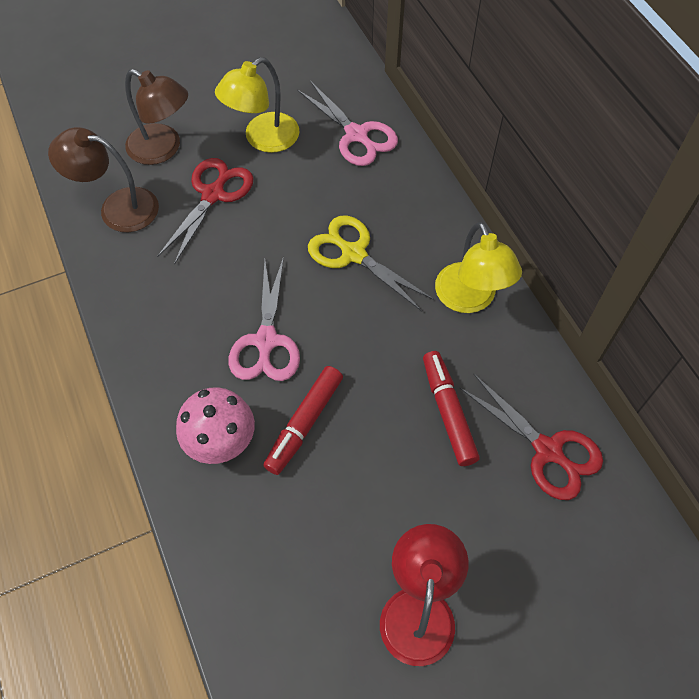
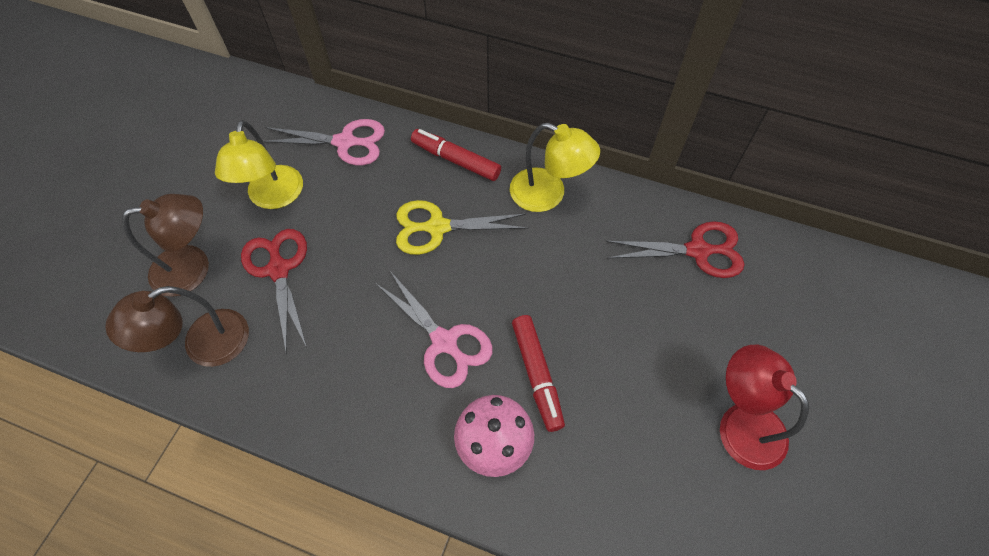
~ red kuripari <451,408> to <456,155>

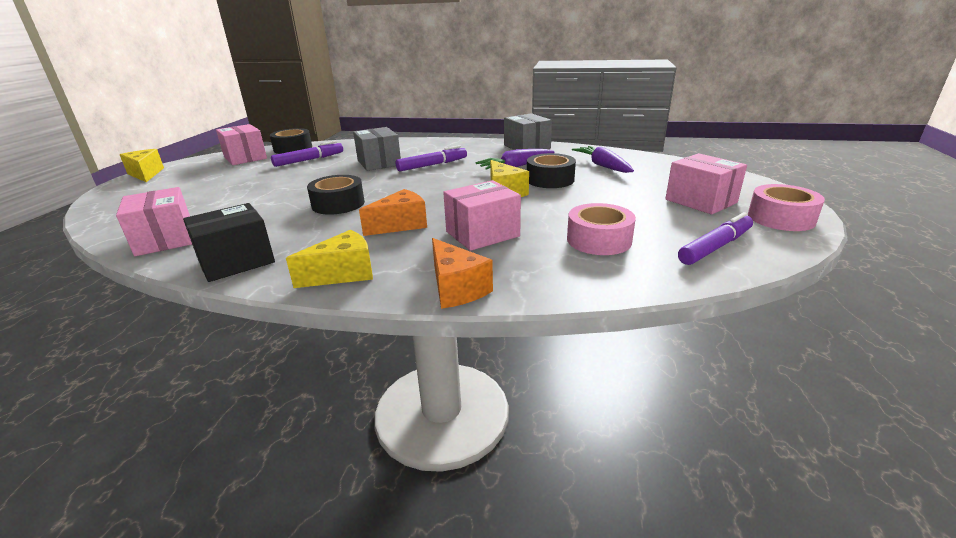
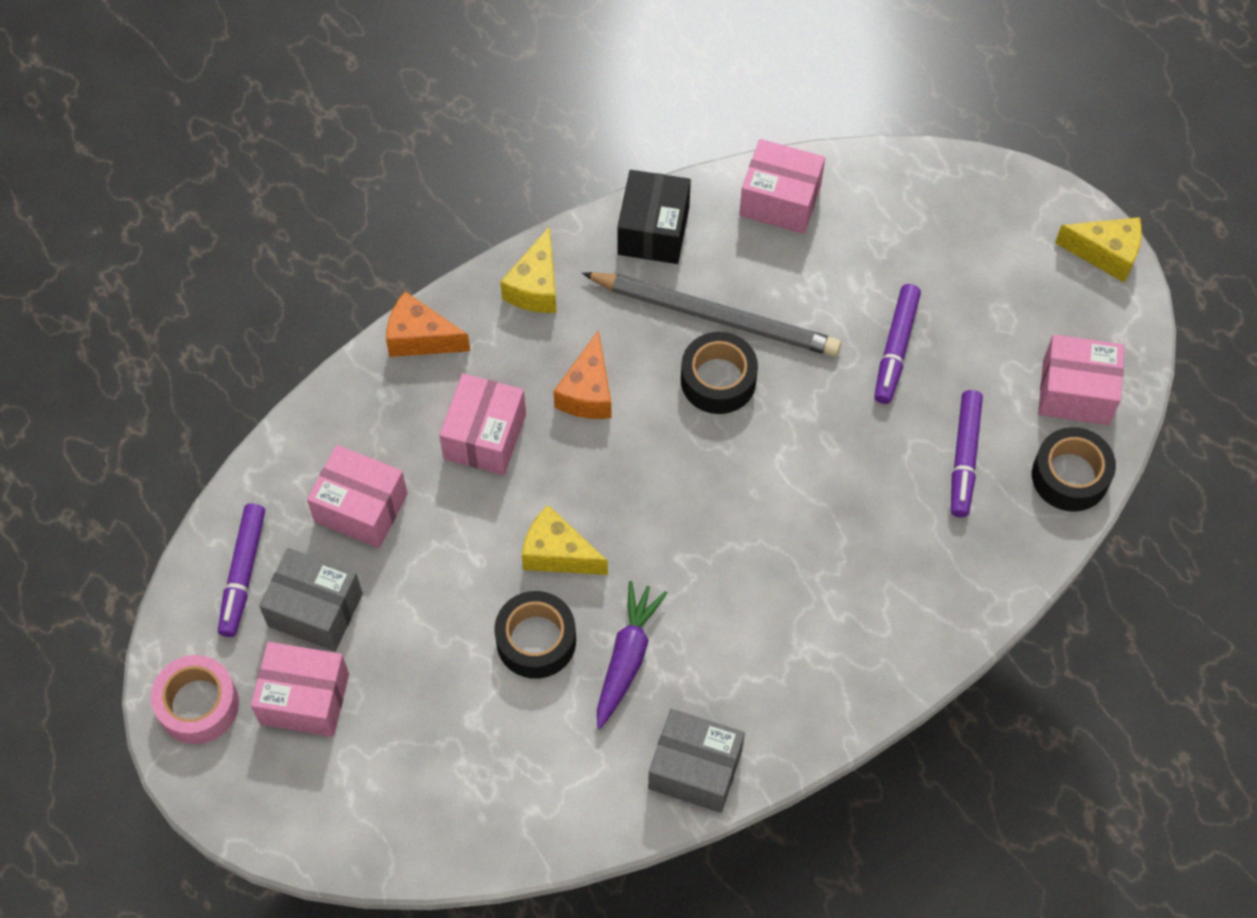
~ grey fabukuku <377,149> to <311,599>
~ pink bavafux <601,229> to pink fabukuku <357,496>
+ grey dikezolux <711,314>
~ purple kuripari <431,158> to <897,344>
- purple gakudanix <603,159>

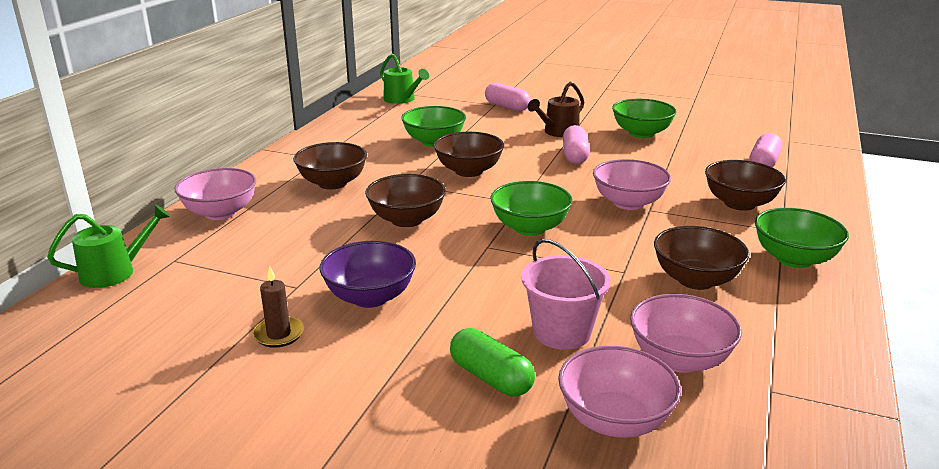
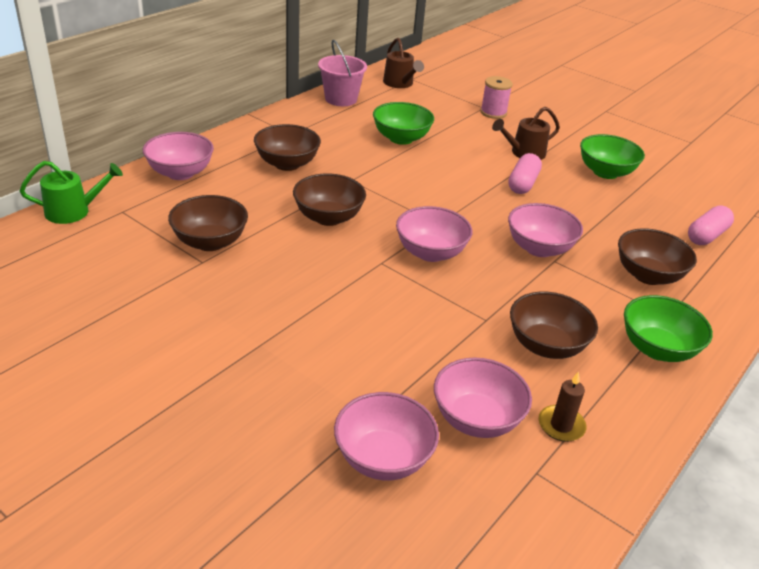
~ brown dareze <469,154> to <208,223>
~ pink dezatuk <566,294> to <342,73>
~ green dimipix <404,78> to brown dimipix <403,63>
~ green dareze <531,208> to pink dareze <434,234>
~ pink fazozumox <508,97> to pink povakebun <496,97>
~ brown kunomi <278,307> to <562,407>
- purple dareze <368,274>
- green fazozumox <492,362>

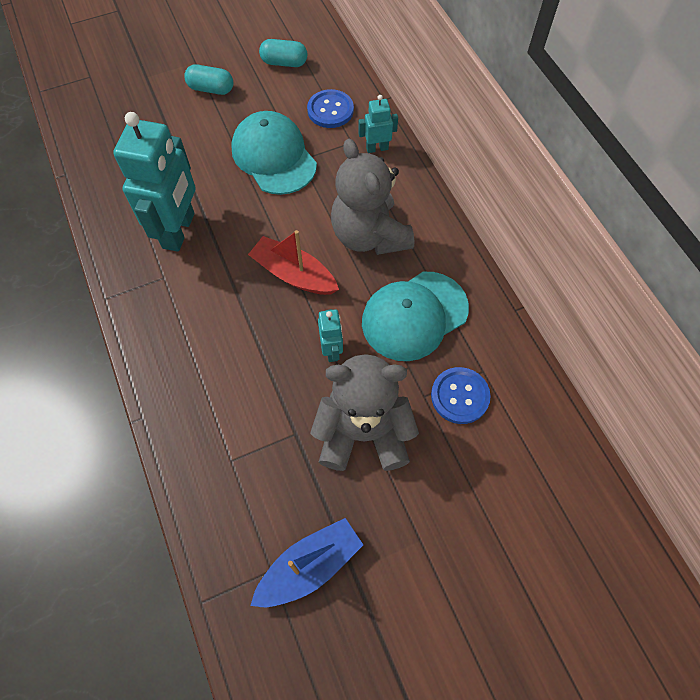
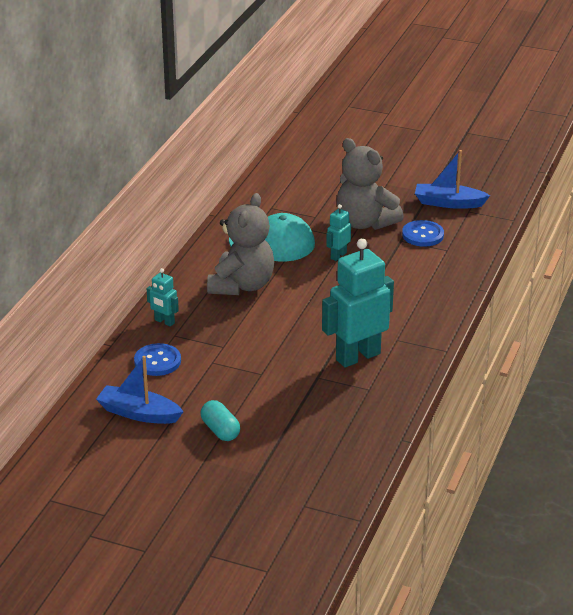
~ turquoise fazozumox <283,53> to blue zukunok <140,390>
~ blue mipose <461,395> to <423,233>
- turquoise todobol <274,153>
- red zukunok <293,262>

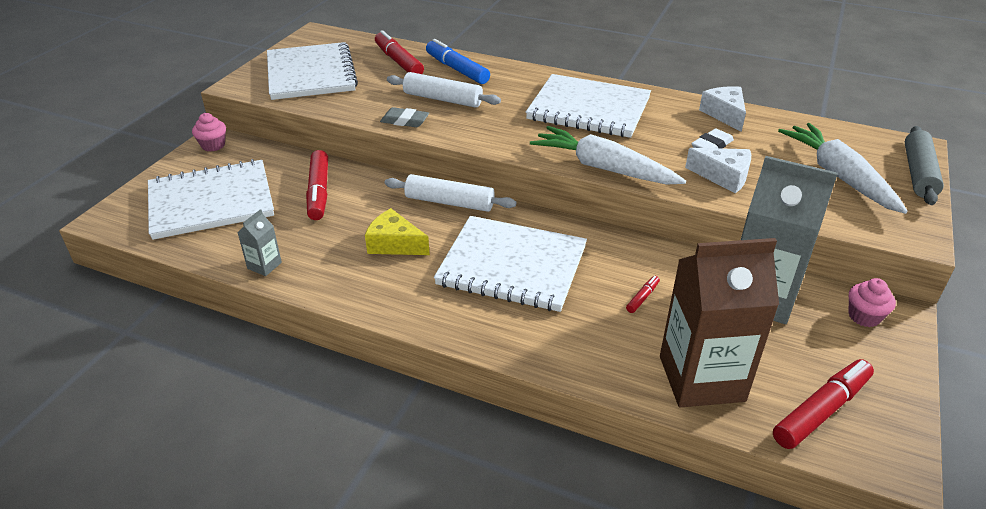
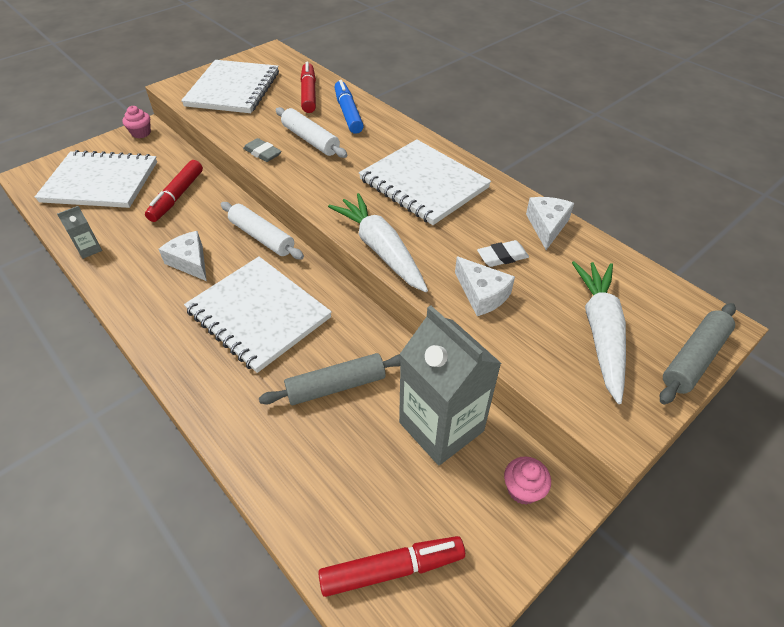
~ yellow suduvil <397,231> to white suduvil <183,256>
~ red kuripari <643,294> to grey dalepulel <330,379>
- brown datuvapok <719,322>

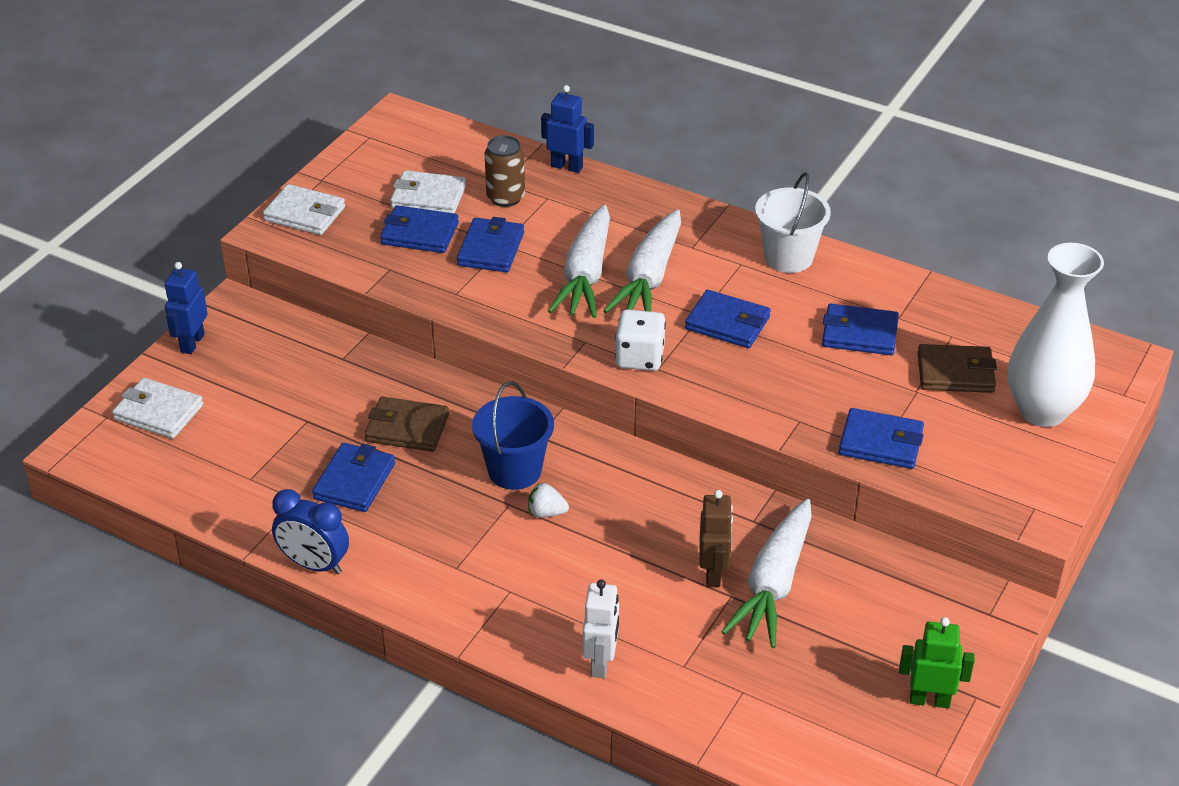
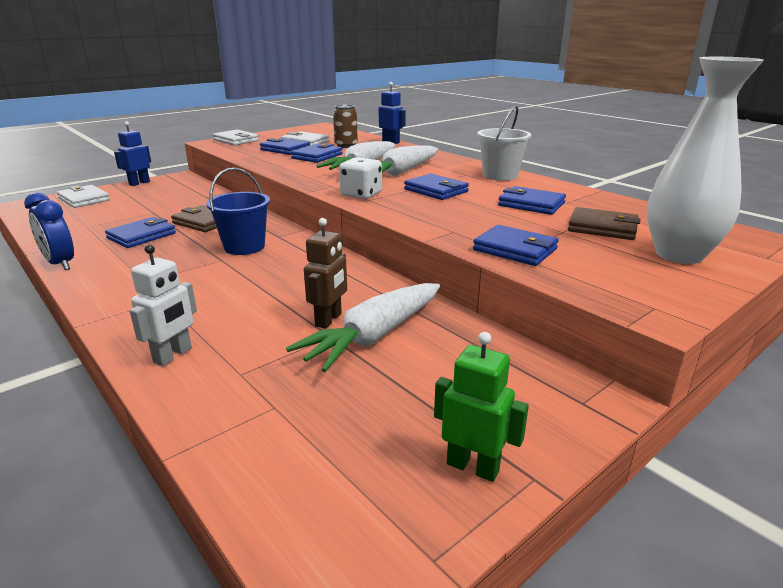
- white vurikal <548,500>

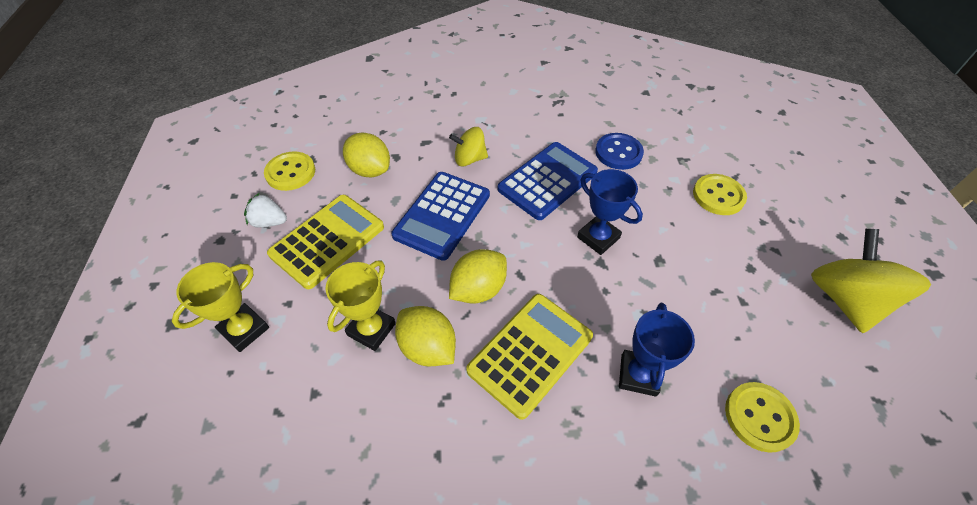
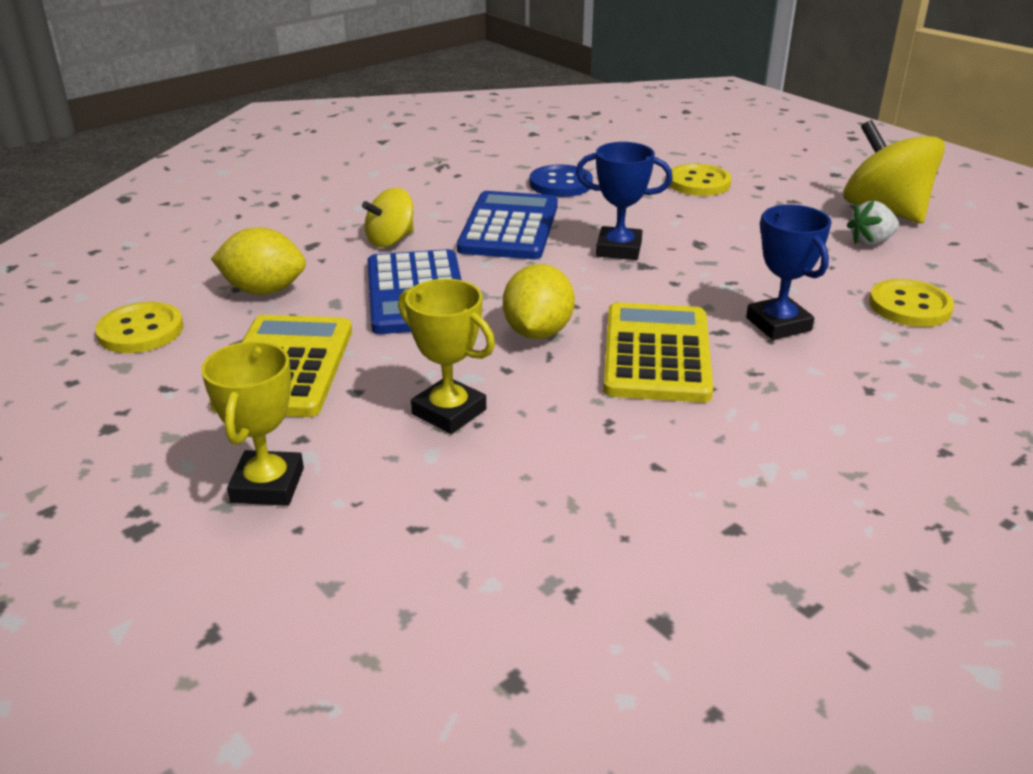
~ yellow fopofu <360,305> = <446,356> 45 degrees counterclockwise
~ white vurikal <265,210> to <872,223>
- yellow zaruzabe <425,336>

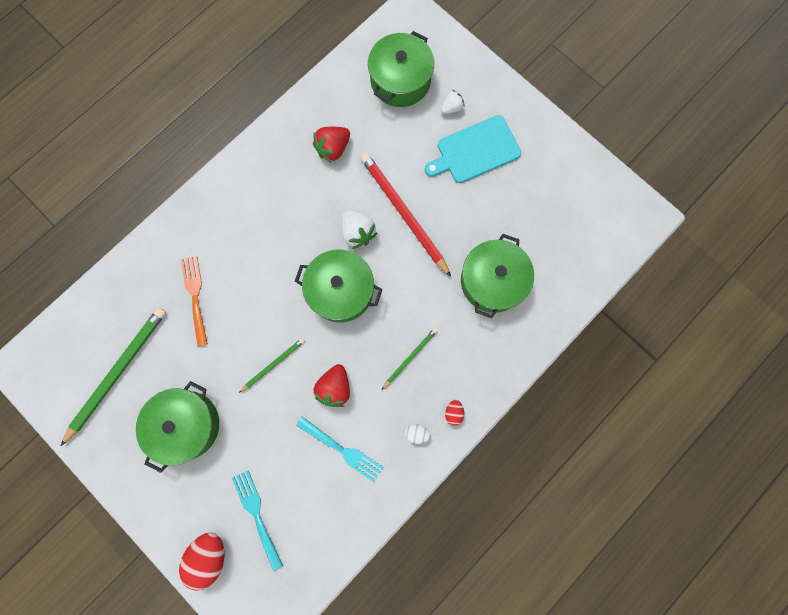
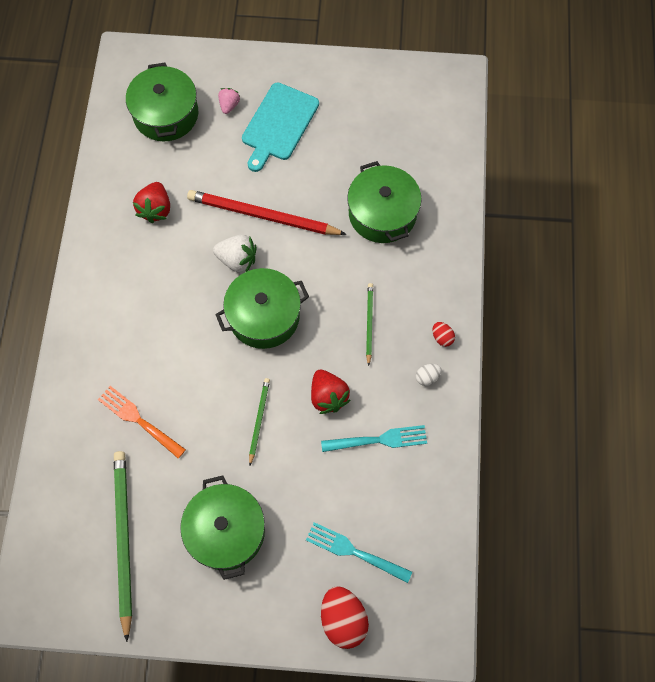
~ white vurikal <453,102> to pink vurikal <229,101>

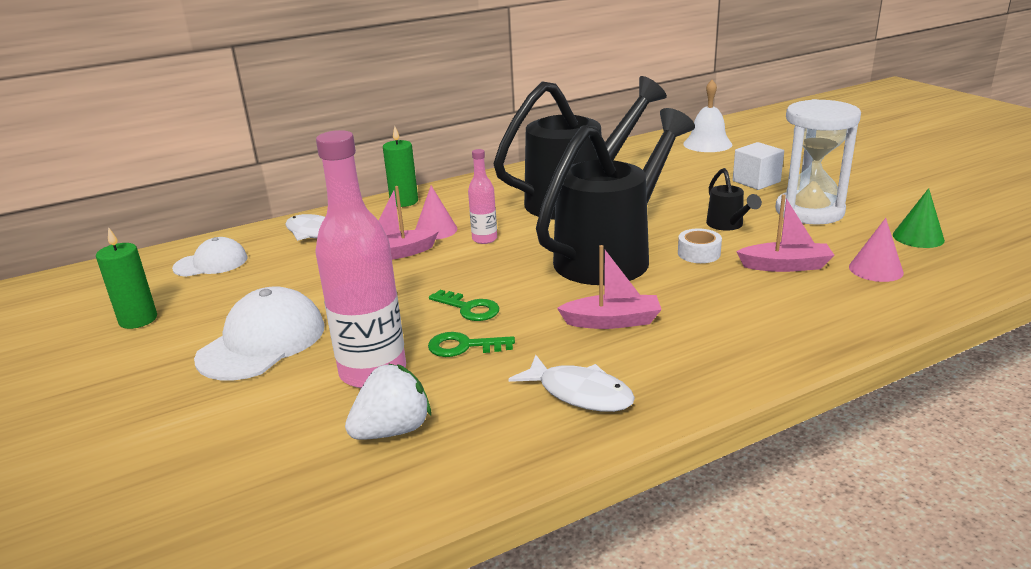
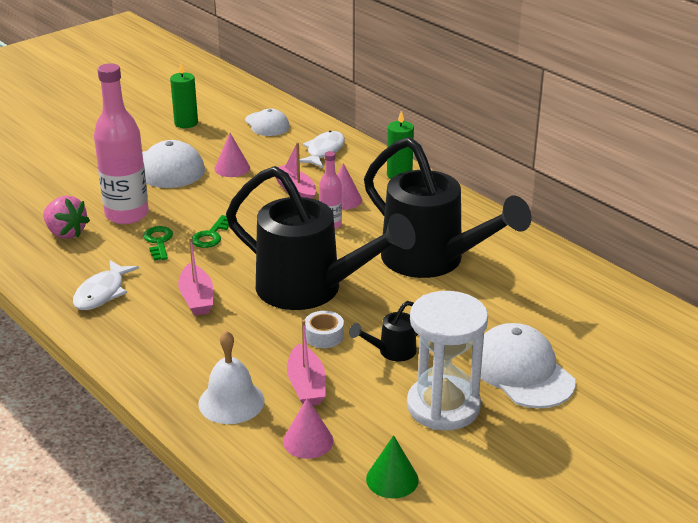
~ white vurikal <388,401> to pink vurikal <66,217>
~ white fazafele <707,116> to <231,377>
+ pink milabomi <232,155>
~ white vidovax <758,166> to white todobol <523,365>

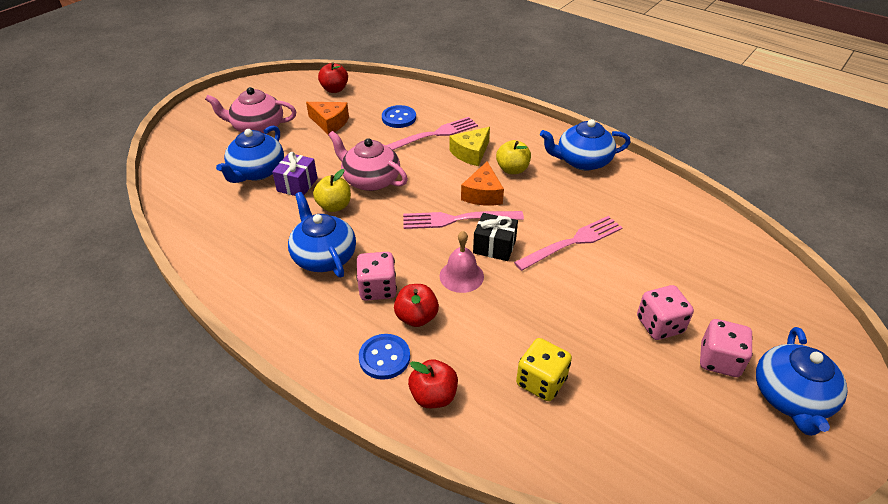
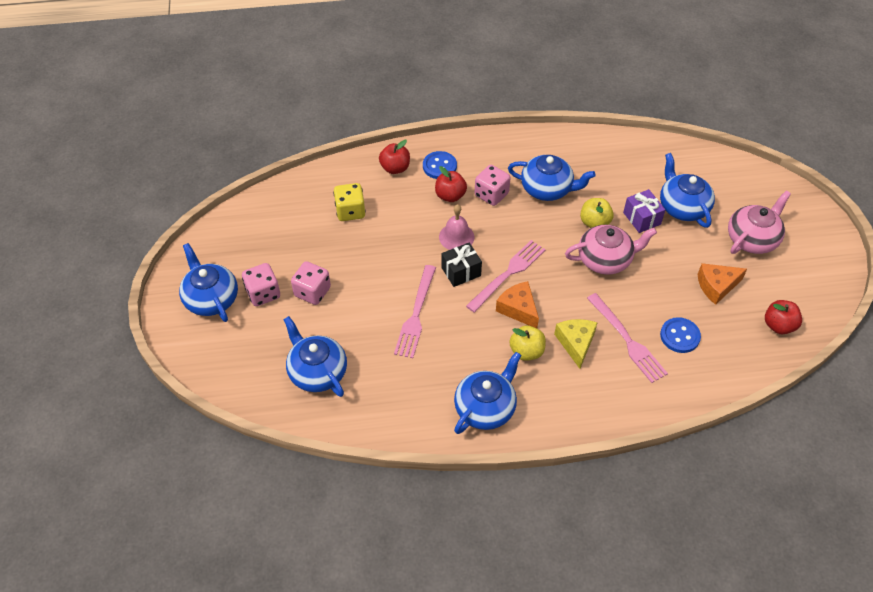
+ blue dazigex <315,356>
~ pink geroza <432,133> = <627,338> 45 degrees counterclockwise

